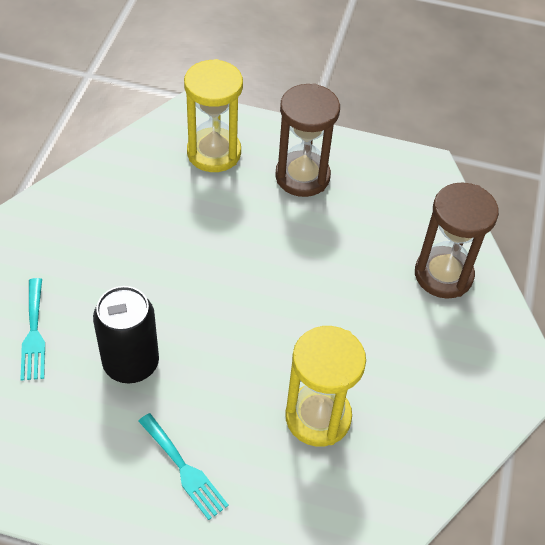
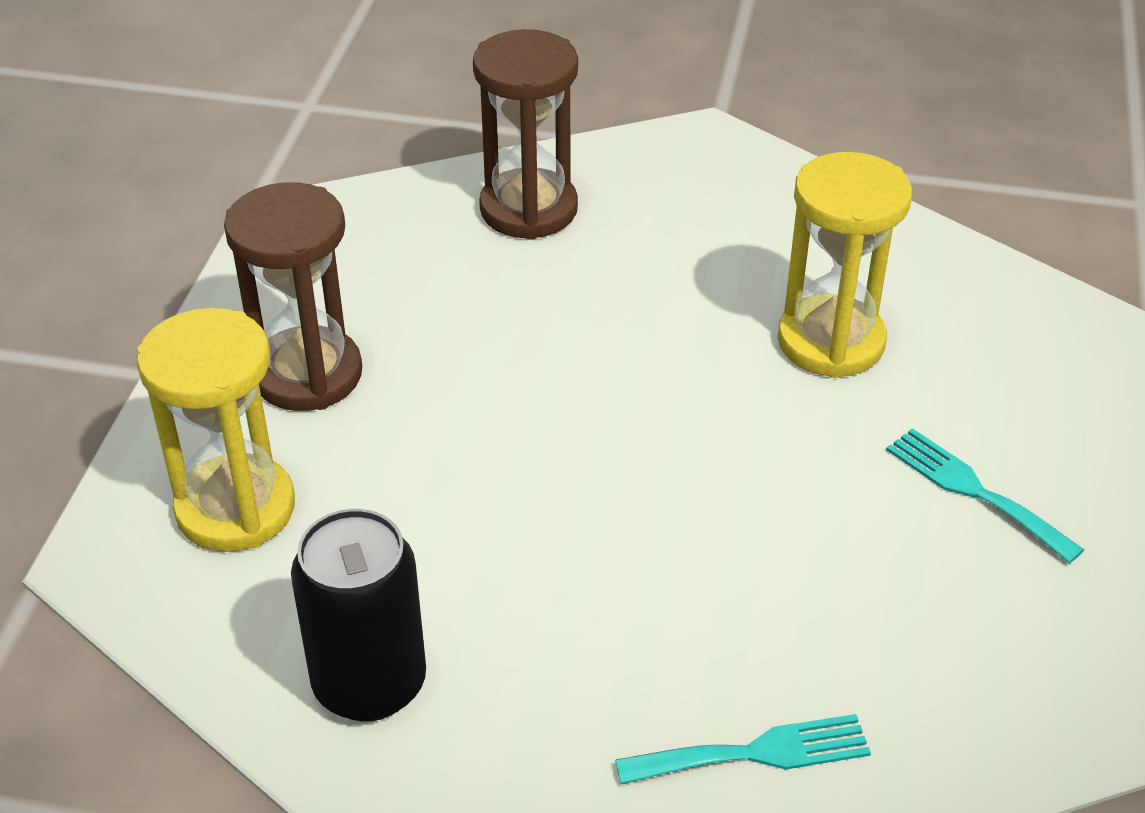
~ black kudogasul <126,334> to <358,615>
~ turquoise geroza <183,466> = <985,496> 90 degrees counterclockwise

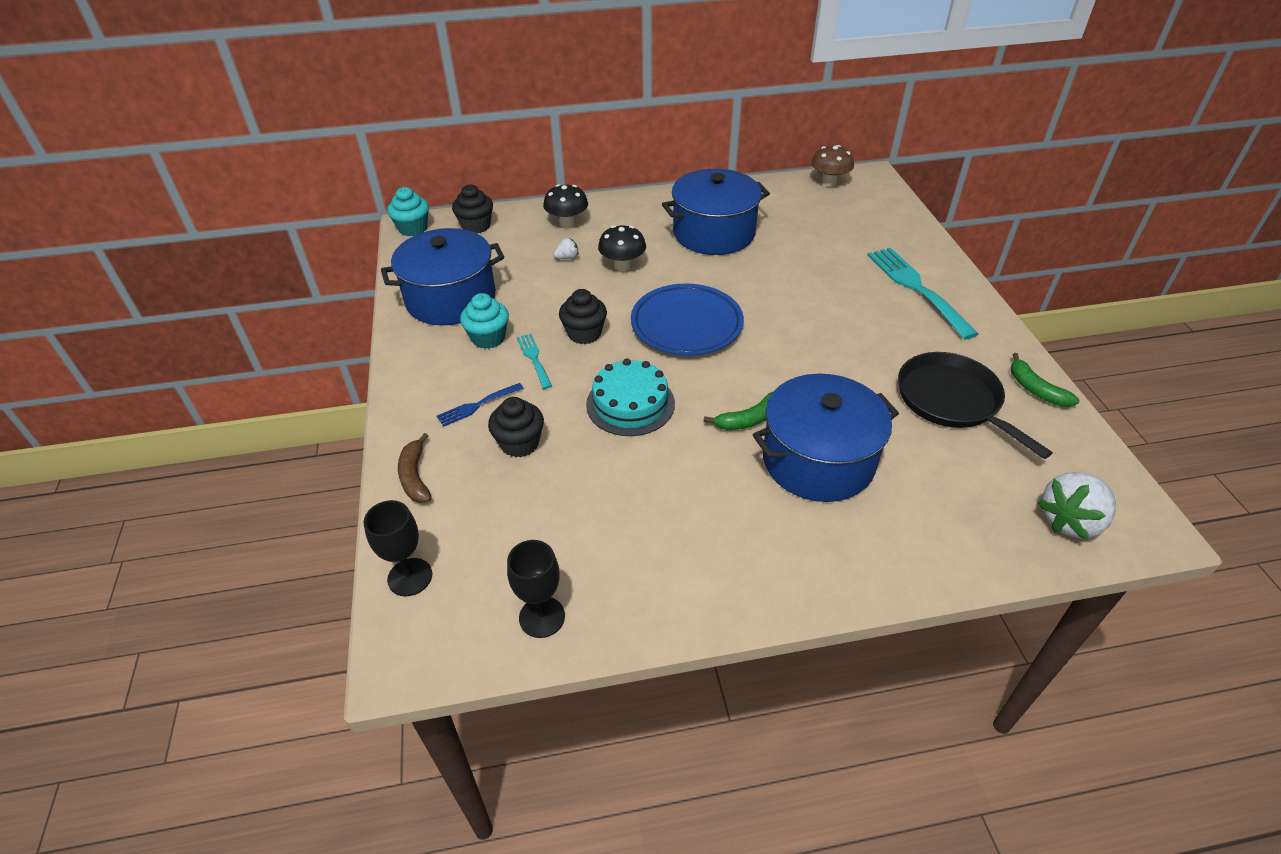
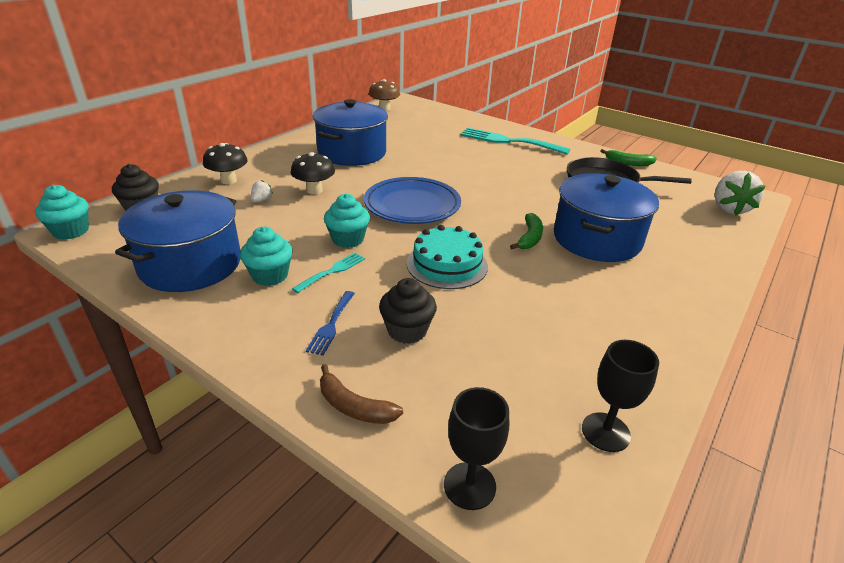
~ turquoise geroza <534,361> = <328,273> 105 degrees clockwise
~ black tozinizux <583,316> to turquoise tozinizux <347,221>

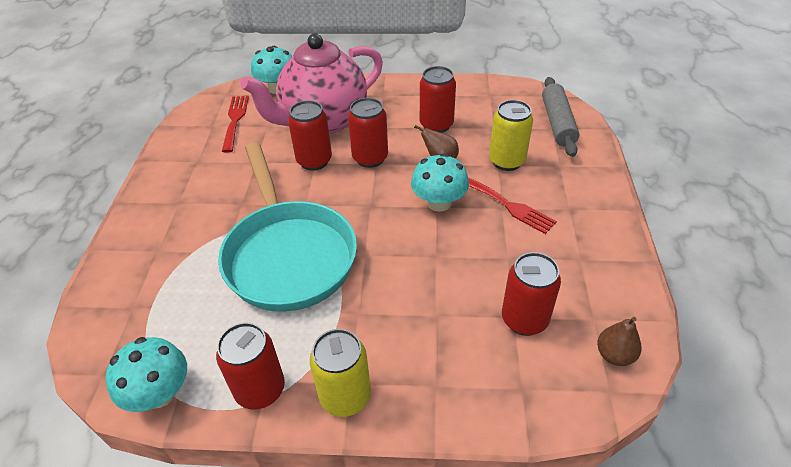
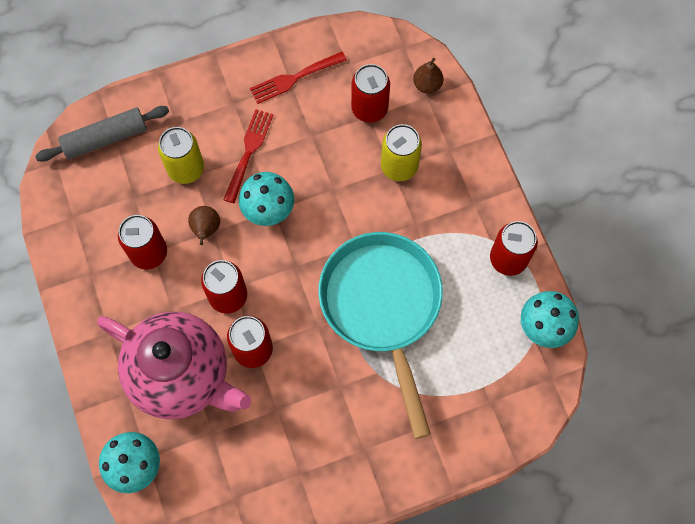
~ red geroza <235,124> to <298,78>
~ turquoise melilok <287,227> = <380,335> 60 degrees counterclockwise
~ yellow kudogasul <340,373> to <401,152>
~ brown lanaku <619,341> to <428,76>

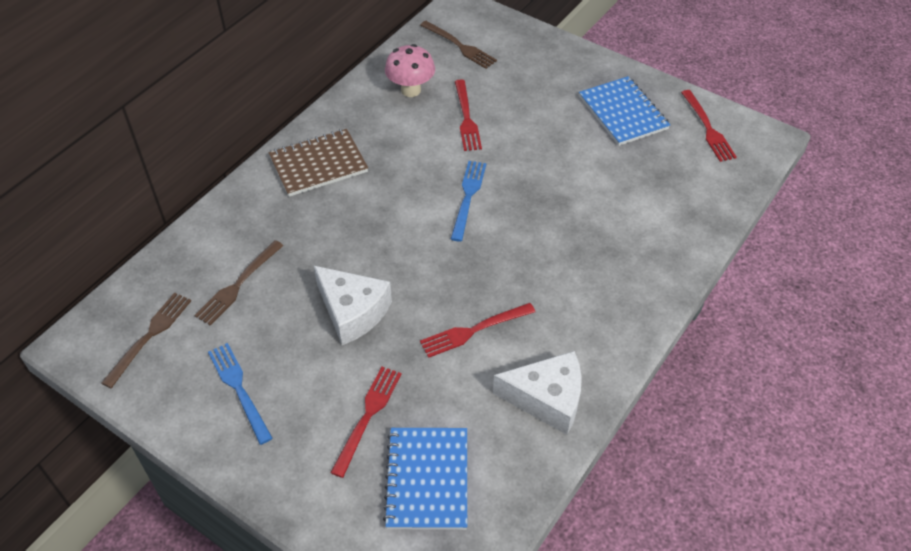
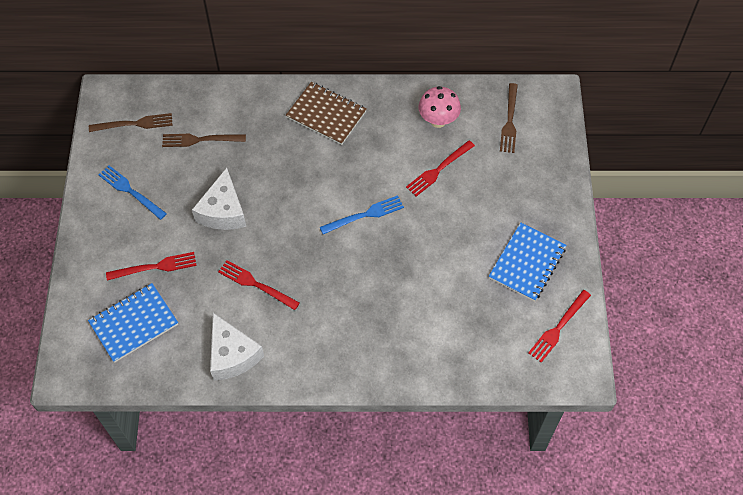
~ blue geroza <240,394> = <133,192> 75 degrees counterclockwise

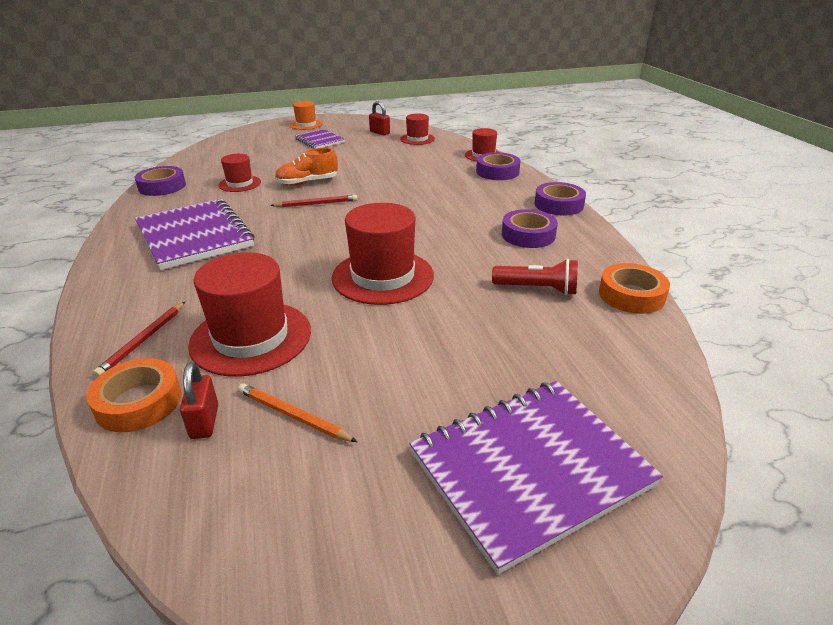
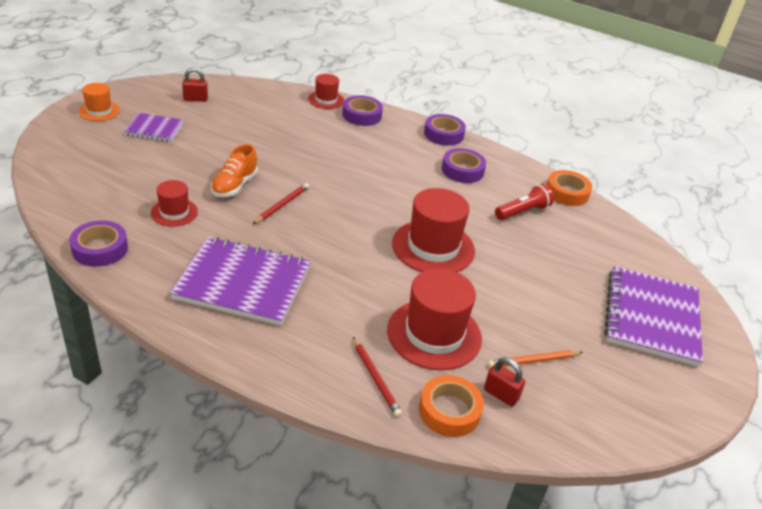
- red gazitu <417,129>

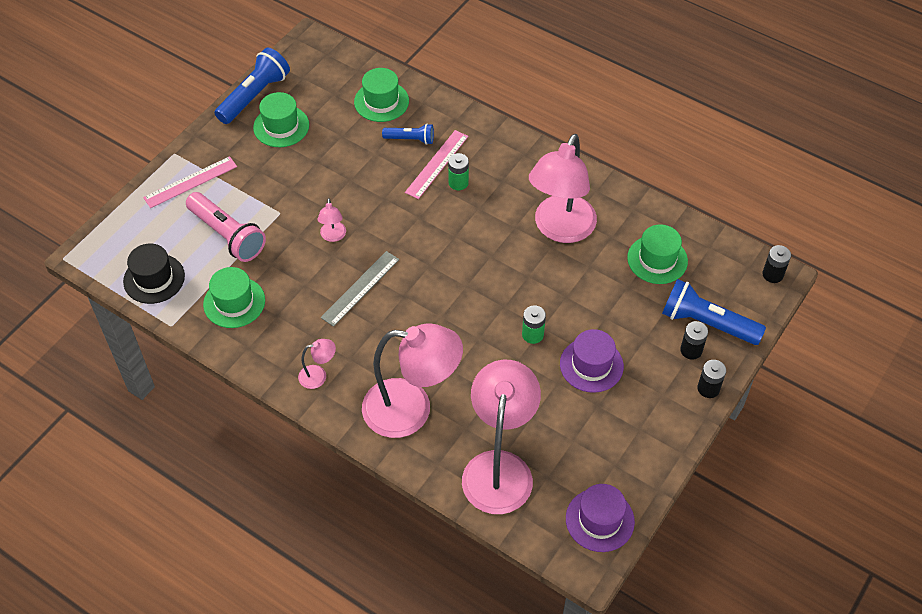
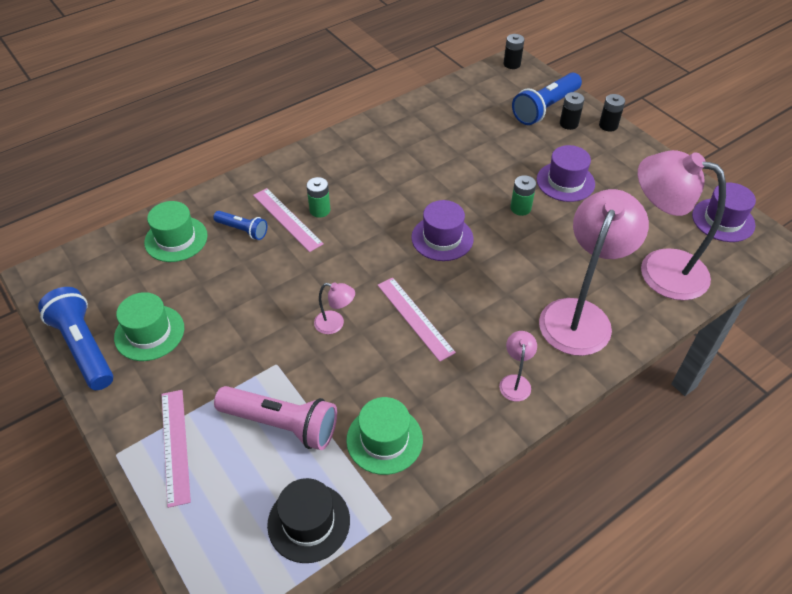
~ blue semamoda <408,134> = <240,225> 90 degrees clockwise
~ pink semamoda <226,227> = <275,418> 45 degrees clockwise
~ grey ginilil <360,289> to pink ginilil <417,319>
+ purple gazitu <442,230>
- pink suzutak <563,188>
- green gazitu <657,254>

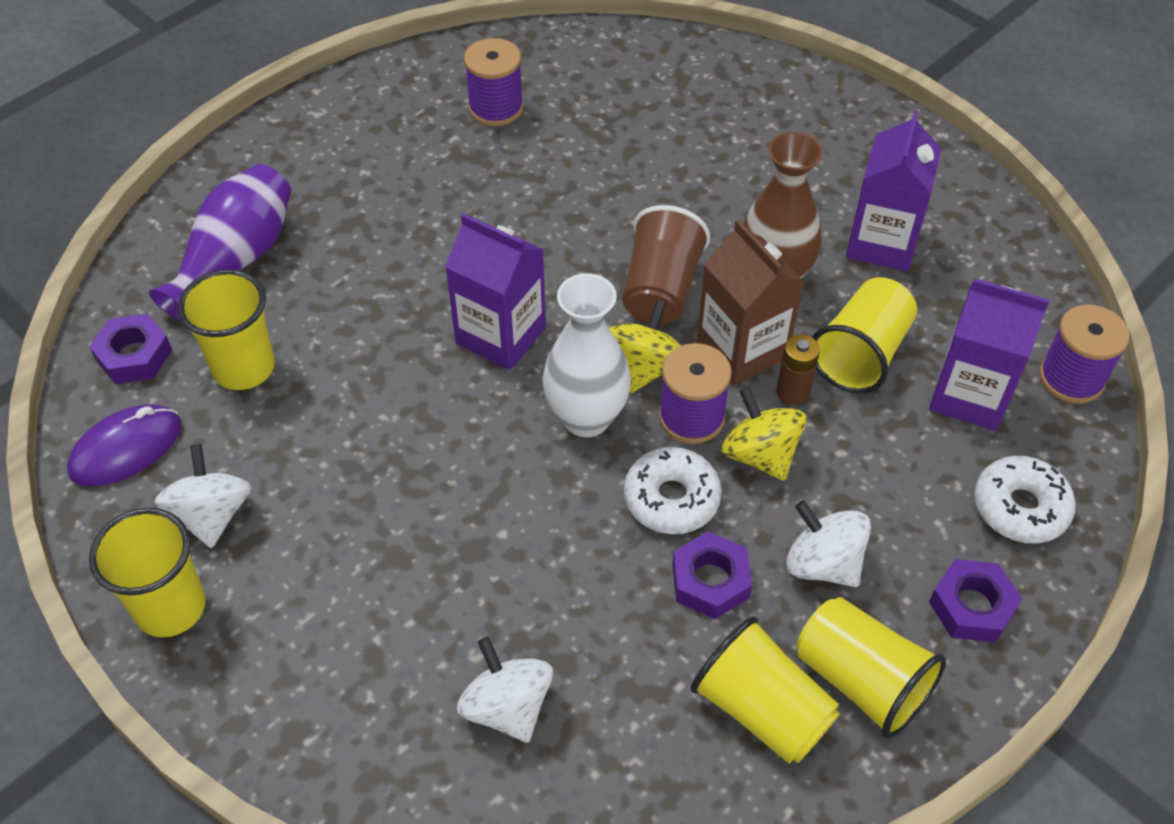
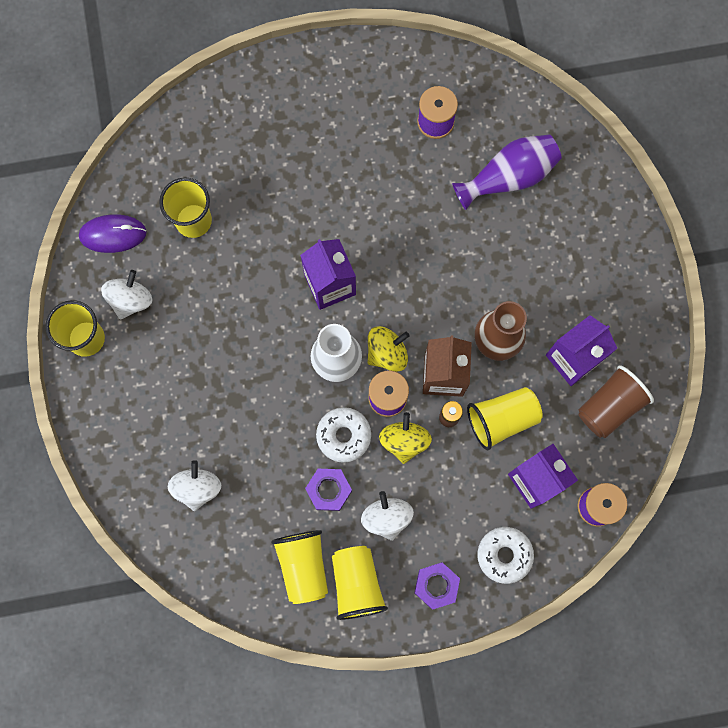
~ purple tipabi <220,243> to <507,172>
~ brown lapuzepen <666,265> to <616,401>
- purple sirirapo <131,349>

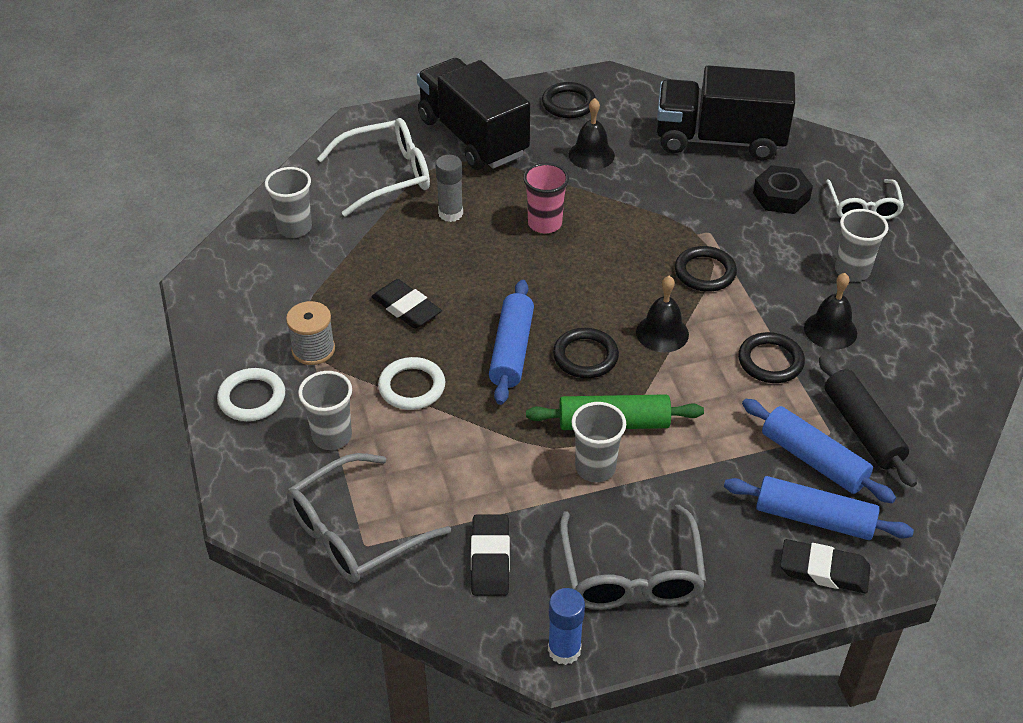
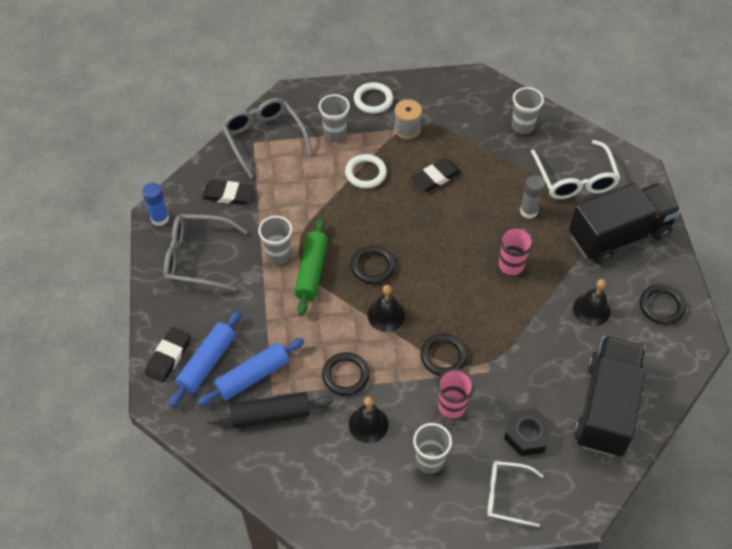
+ pink lapuzepen <456,393>
- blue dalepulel <511,342>

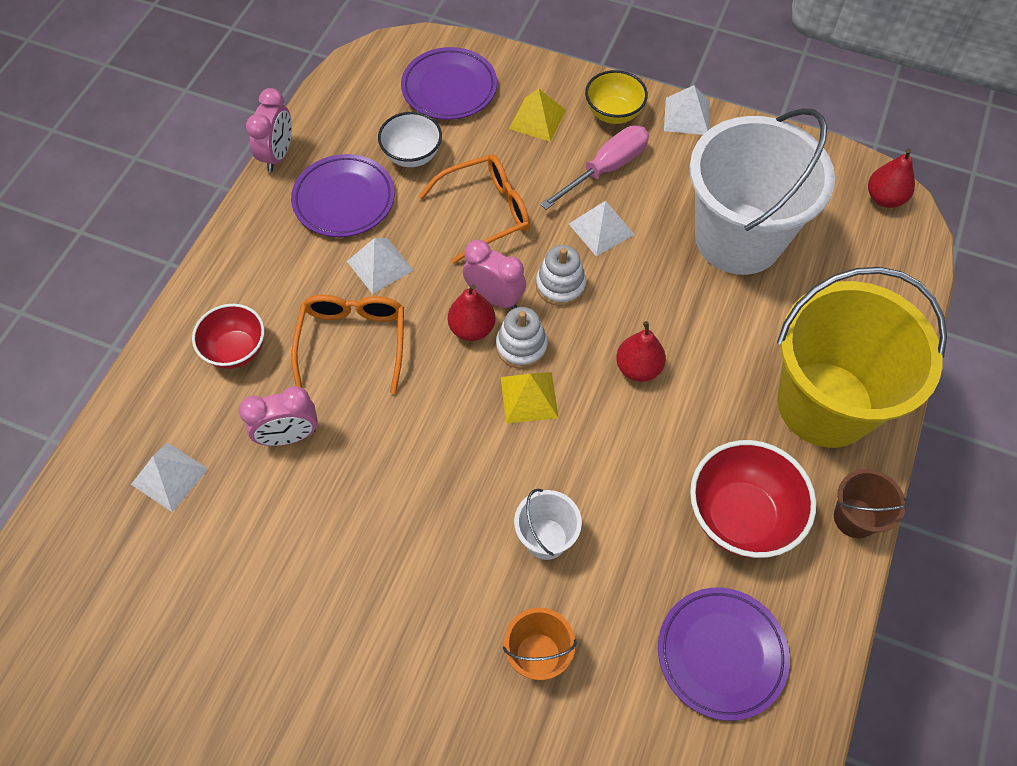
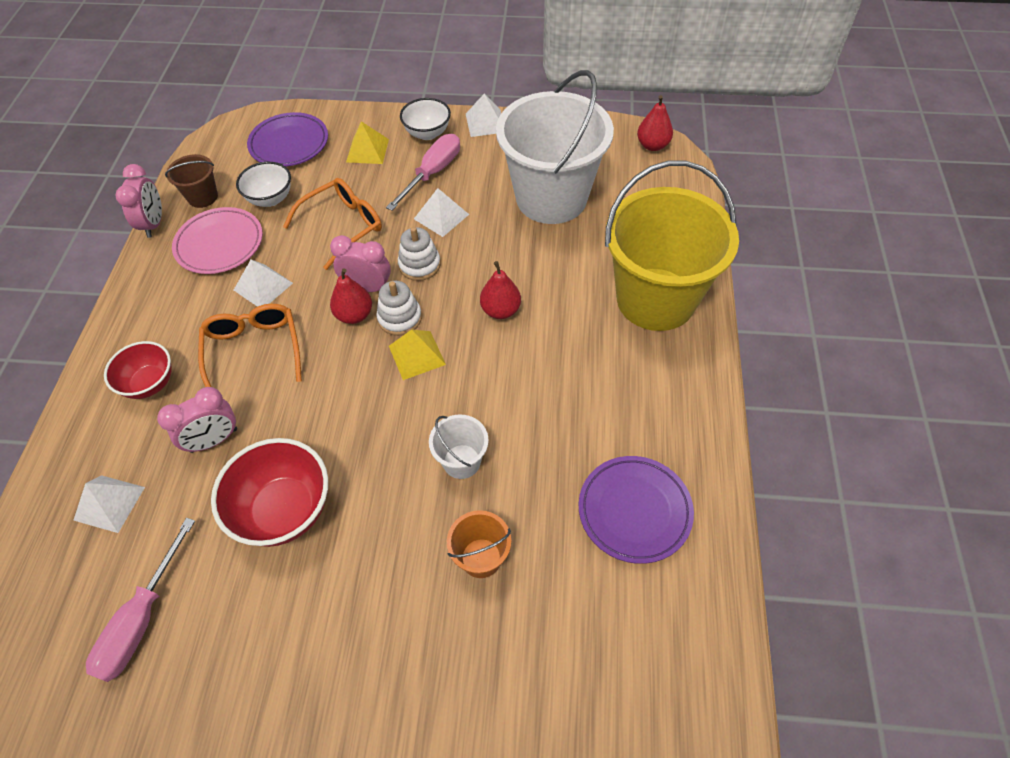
+ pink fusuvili <140,600>
~ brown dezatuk <871,503> to <191,181>
~ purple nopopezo <343,195> to pink nopopezo <217,240>
~ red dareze <753,499> to <269,492>
~ yellow dareze <616,97> to white dareze <425,119>

